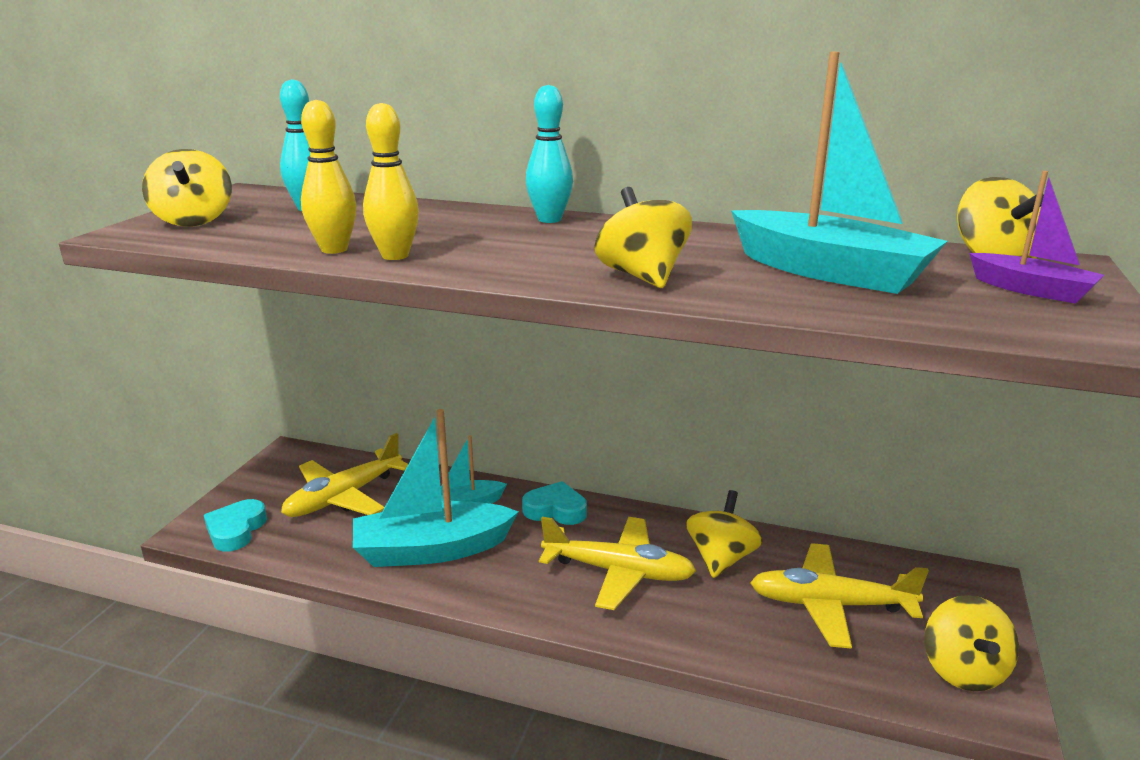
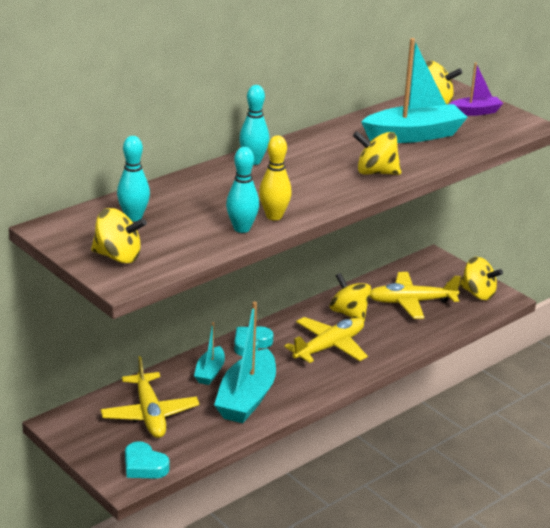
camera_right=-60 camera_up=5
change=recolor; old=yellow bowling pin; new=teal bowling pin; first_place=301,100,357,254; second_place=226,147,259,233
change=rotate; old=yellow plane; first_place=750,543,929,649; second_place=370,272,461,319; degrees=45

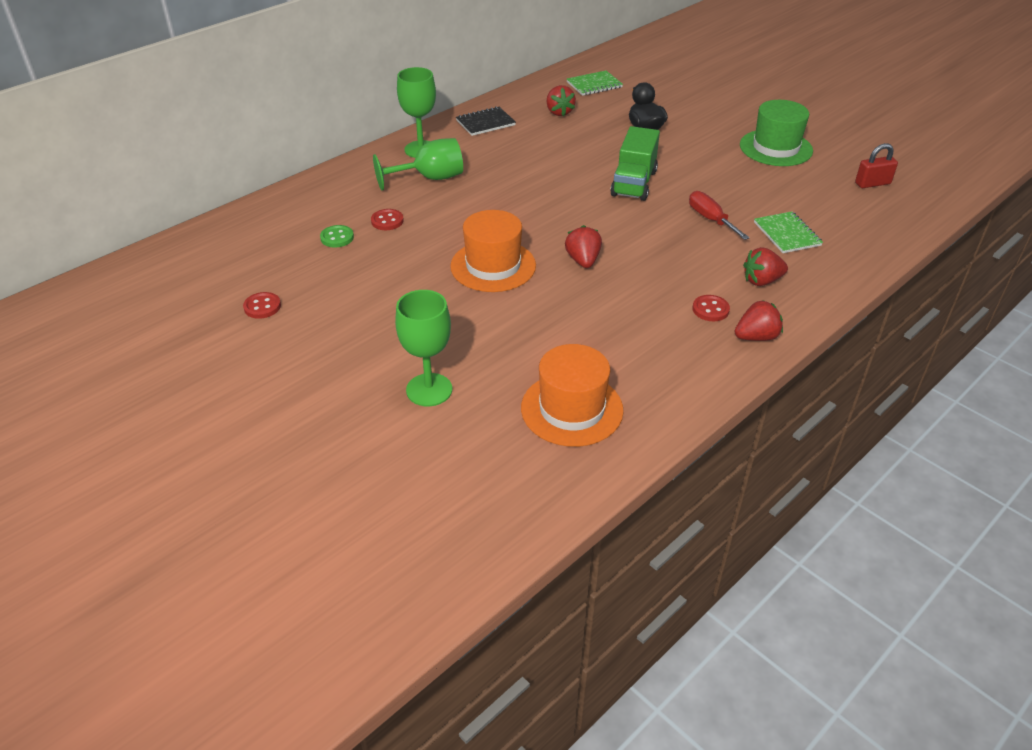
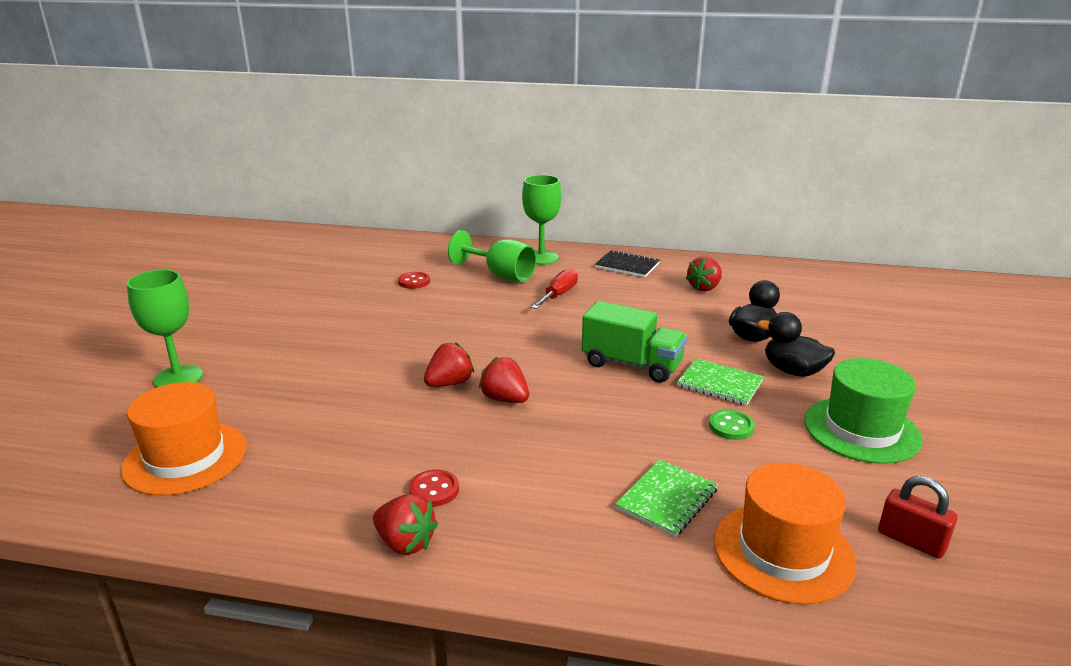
camera_right=55 camera_up=-15
change=move; old=emerald notebook; first_place=567,71,623,96; second_place=677,358,764,406
change=rotate; old=emerald lorry; first_place=610,126,660,201; second_place=582,301,687,383; degrees=-135
change=move; old=red flat screwdriver; first_place=689,191,750,240; second_place=531,268,578,309
change=move; old=bright orange top hat; first_place=450,210,536,292; second_place=714,462,857,604
change=move; old=emerald button; first_place=320,225,354,247; second_place=709,410,755,440
change=move; old=red toy strawberry; first_place=743,247,788,286; second_place=479,357,529,403
change=delete; old=red button; first_place=243,292,281,319
change=insert; new=jet-black duck; second_place=758,312,835,377

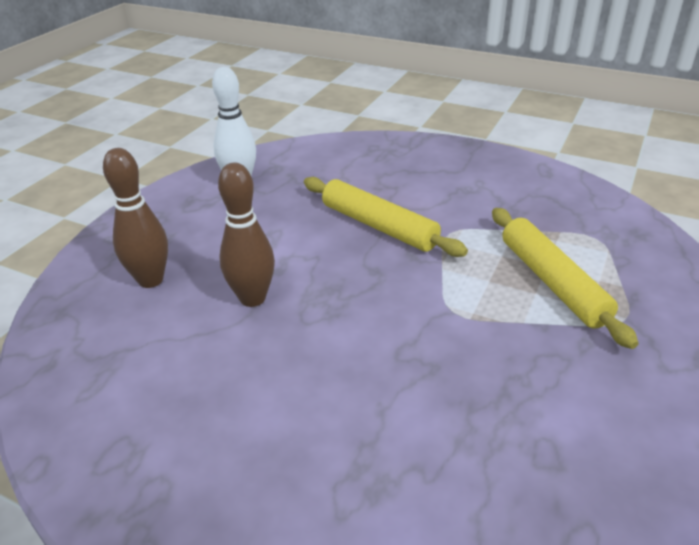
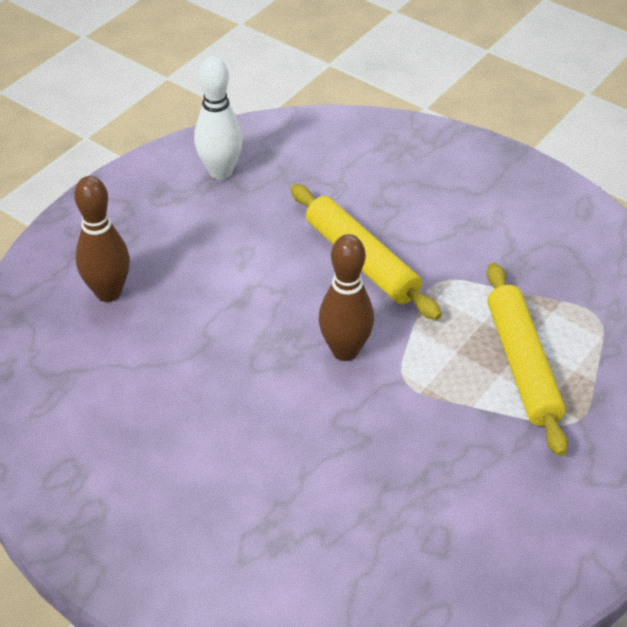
camera_right=10 camera_up=10
change=move; old=brown bowling pin; first_place=218,163,275,307; second_place=319,234,374,361

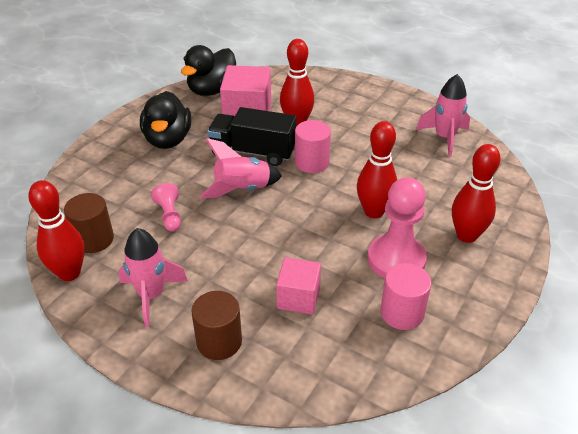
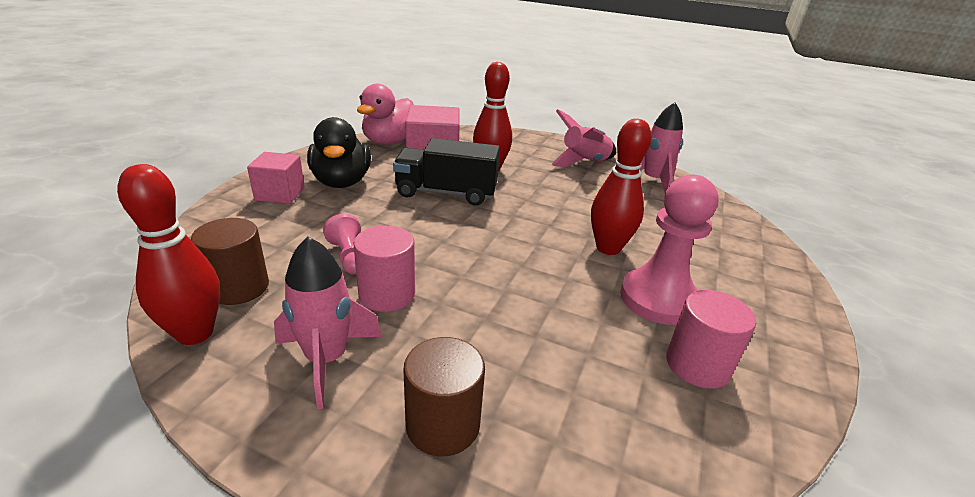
camera_right=-10 camera_up=-10
change=recolor; old=jet-black duck; new=pink duck; first_place=181,45,236,96; second_place=357,84,414,145
change=move; old=pink cylinder; first_place=295,120,331,173; second_place=354,226,415,312
change=move; old=pink rocket; first_place=200,138,282,198; second_place=551,109,616,167
change=delete; old=red bowling pin; first_place=452,144,501,243
change=move; old=pink block; first_place=276,257,321,314; second_place=247,152,305,204

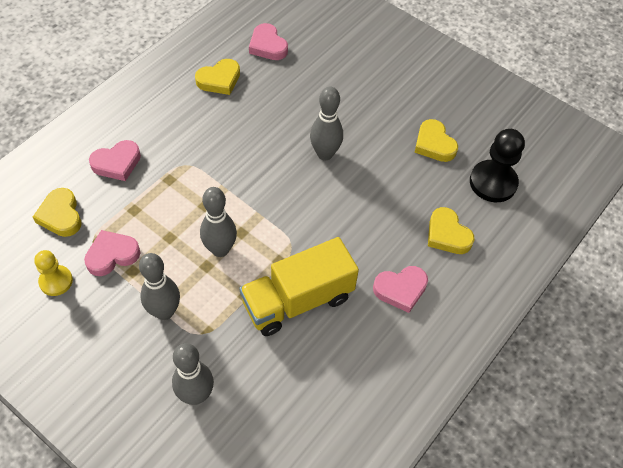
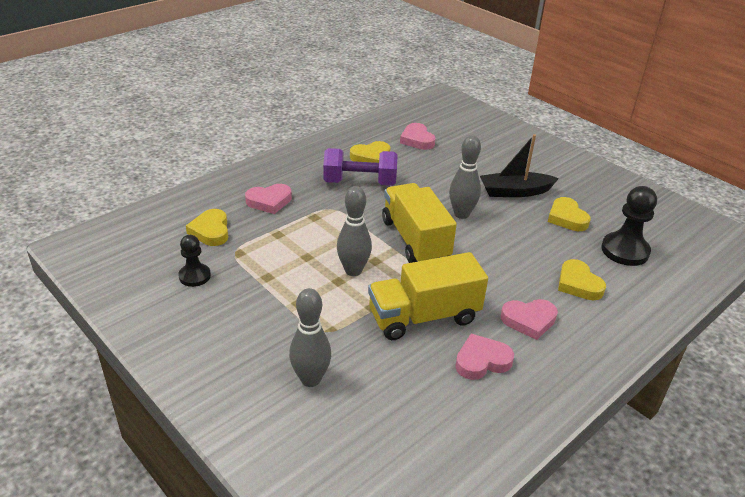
camera_right=10 camera_up=-20
change=move; old=pink heart; first_place=84,230,141,276; second_place=455,334,514,380
change=recolor; old=yellow chess pawn; new=jet-black chess pawn; first_place=34,250,73,296; second_place=178,235,211,287
change=delete; old=grey bowling pin; first_place=139,253,180,320
change=insert; new=jet-black sailboat; second_place=480,134,559,197
change=insert; new=purple hand weight; second_place=323,148,398,186
change=insert; new=yellow lorry; second_place=382,183,457,263

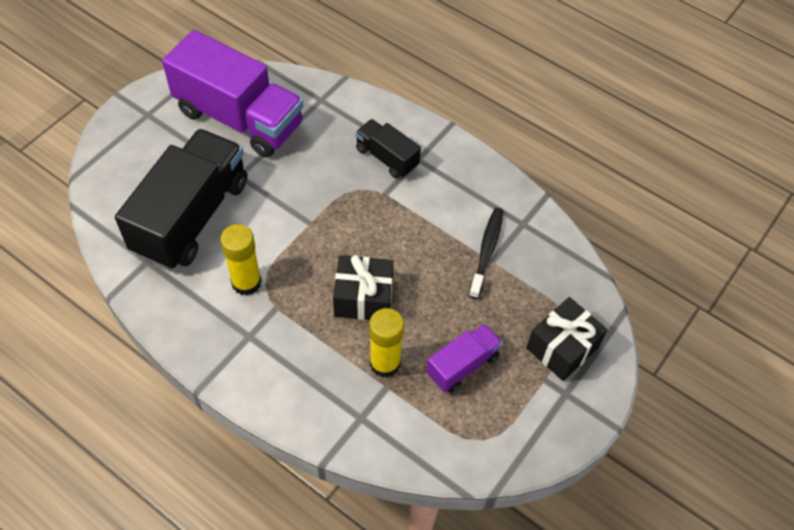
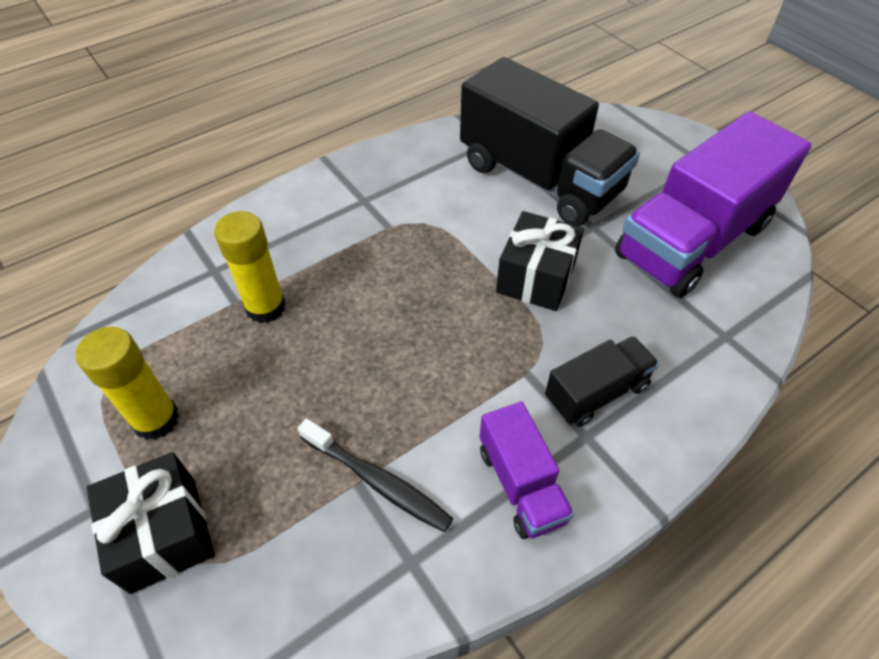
camera_right=110 camera_up=-5
change=move; old=yellow glue stick; first_place=220,224,262,296; second_place=76,327,180,440
change=move; old=jet-black gift; first_place=333,255,394,320; second_place=496,211,584,311
change=move; old=purple lorry; first_place=426,323,503,392; second_place=479,401,574,539

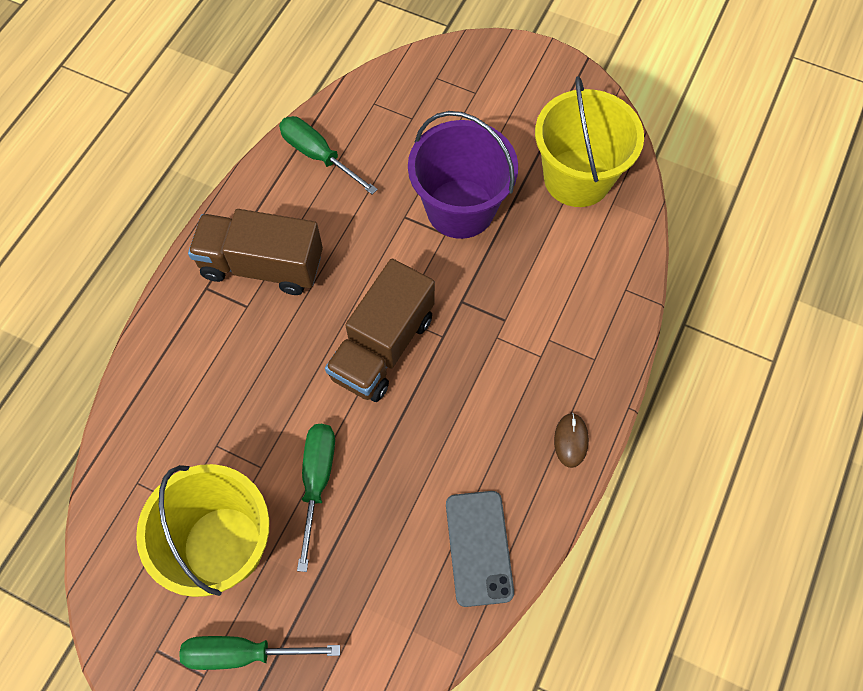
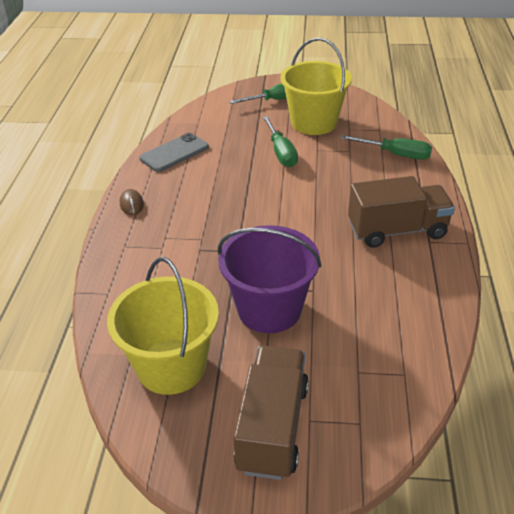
camera_right=160 camera_up=-25
change=move; old=emerald flat screwdriver; first_place=279,116,378,195; second_place=341,135,432,160
change=move; old=brown lorry; first_place=325,259,435,402; second_place=233,346,309,480
change=rotate; old=grey phone; first_place=446,491,514,607; second_place=139,133,209,172; degrees=75

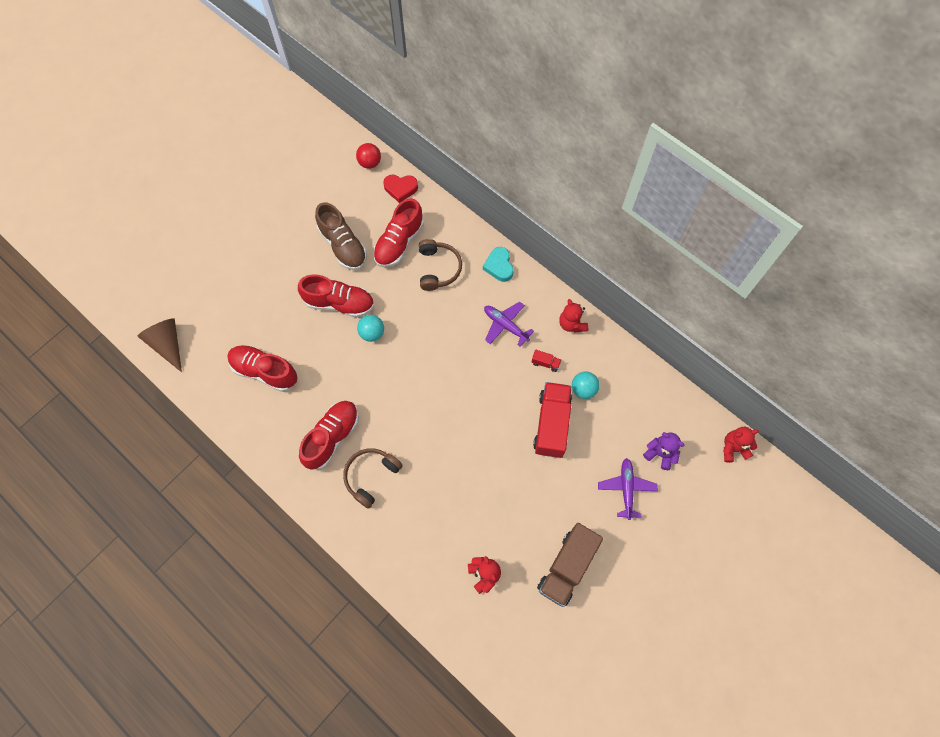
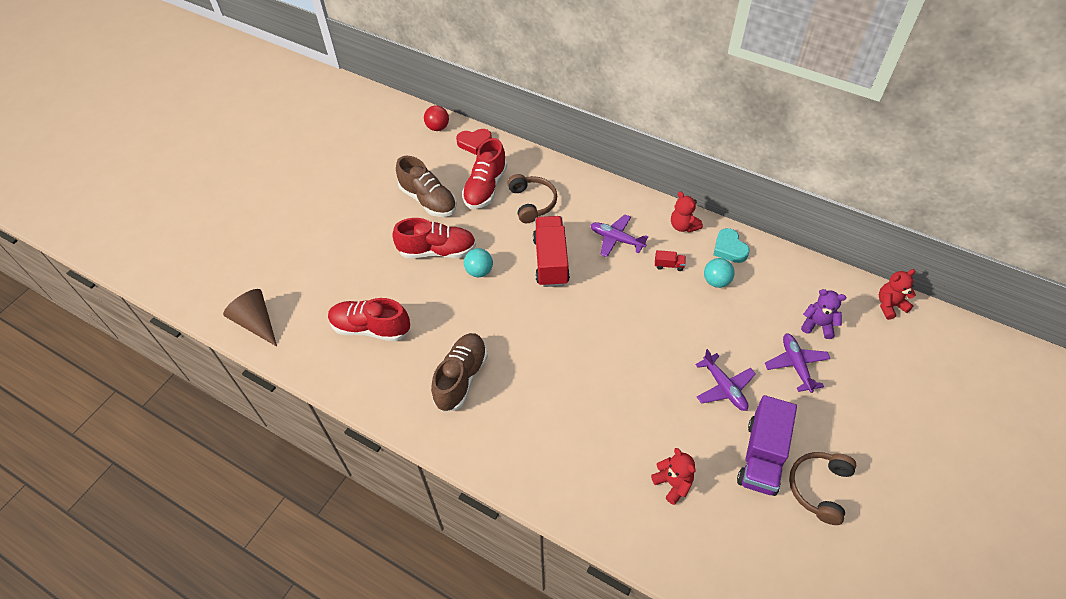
camera_right=-10 camera_up=-15
change=move; old=teal heart; first_place=483,247,513,282; second_place=713,228,749,263
change=move; old=red lorry; first_place=533,382,572,458; second_place=533,216,570,287
change=recolor; old=red sneaker; new=brown sneaker; first_place=299,401,359,470; second_place=431,333,488,412
change=move; old=brown headset; first_place=343,448,403,509; second_place=789,452,856,525
change=recolor; old=brown lorry; new=purple lorry; first_place=537,523,603,607; second_place=737,395,797,496
change=insert; new=purple plane; second_place=695,349,756,411

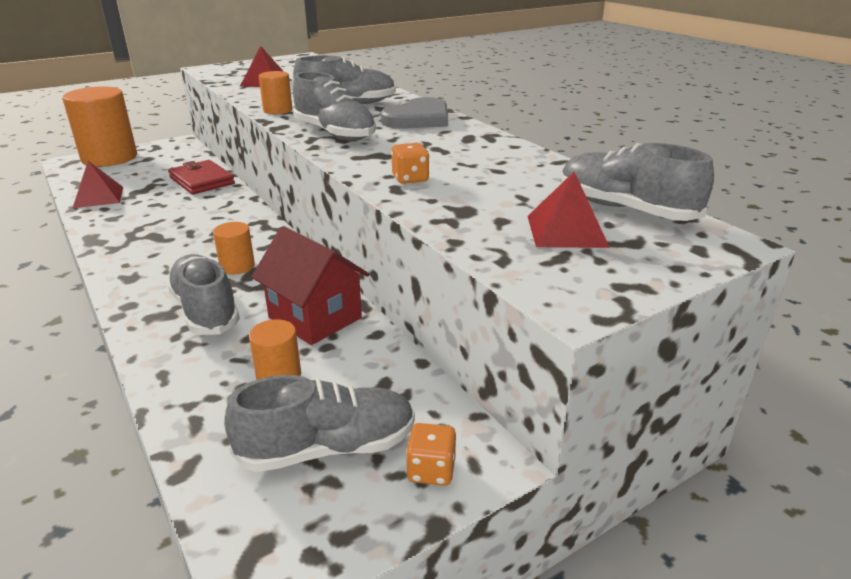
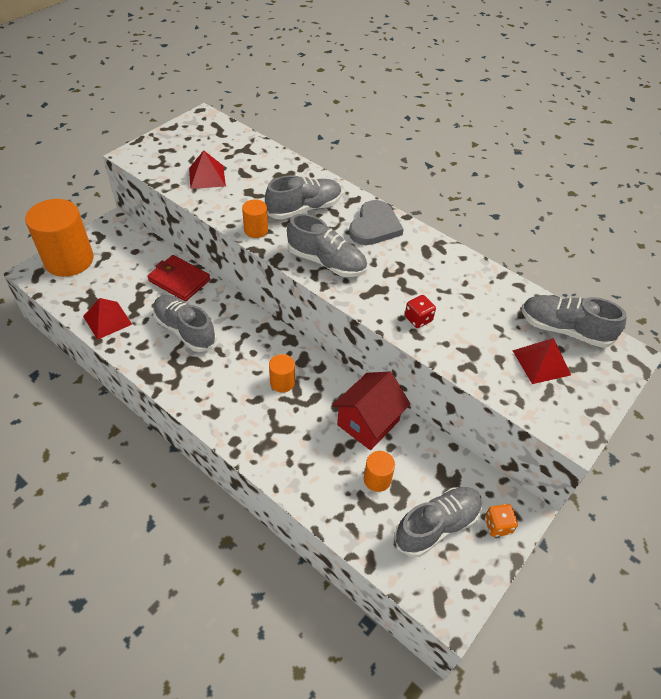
camera_right=-20 camera_up=20
change=recolor; old=bright orange dice; new=red dice; first_place=391,143,429,184; second_place=405,295,436,328
change=rotate; old=red house; first_place=252,226,369,345; second_place=332,372,410,450; degrees=-75
change=move; old=grey sneaker; first_place=166,254,240,335; second_place=153,295,217,352

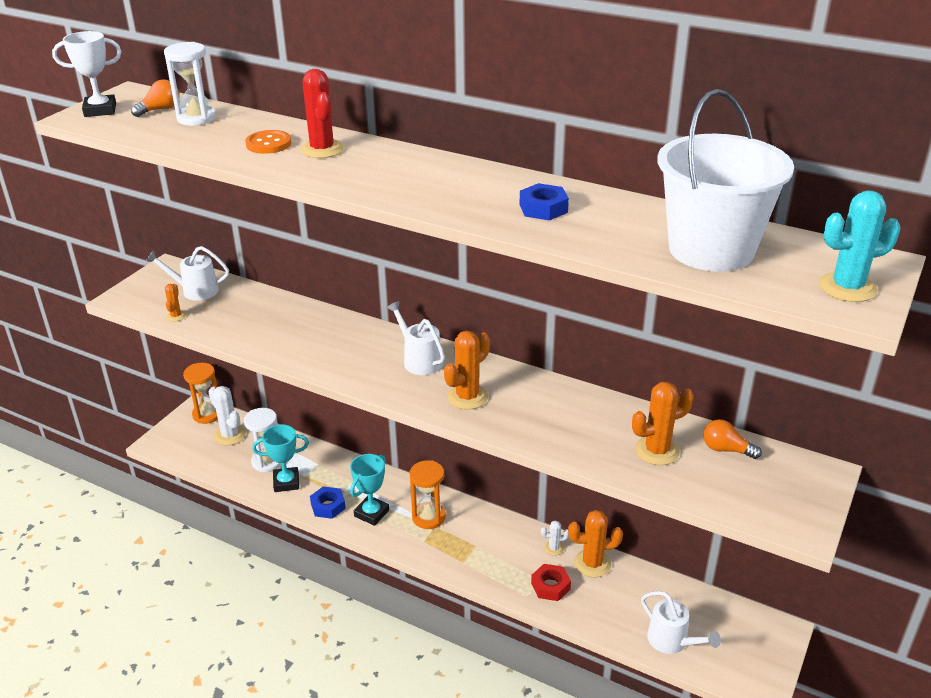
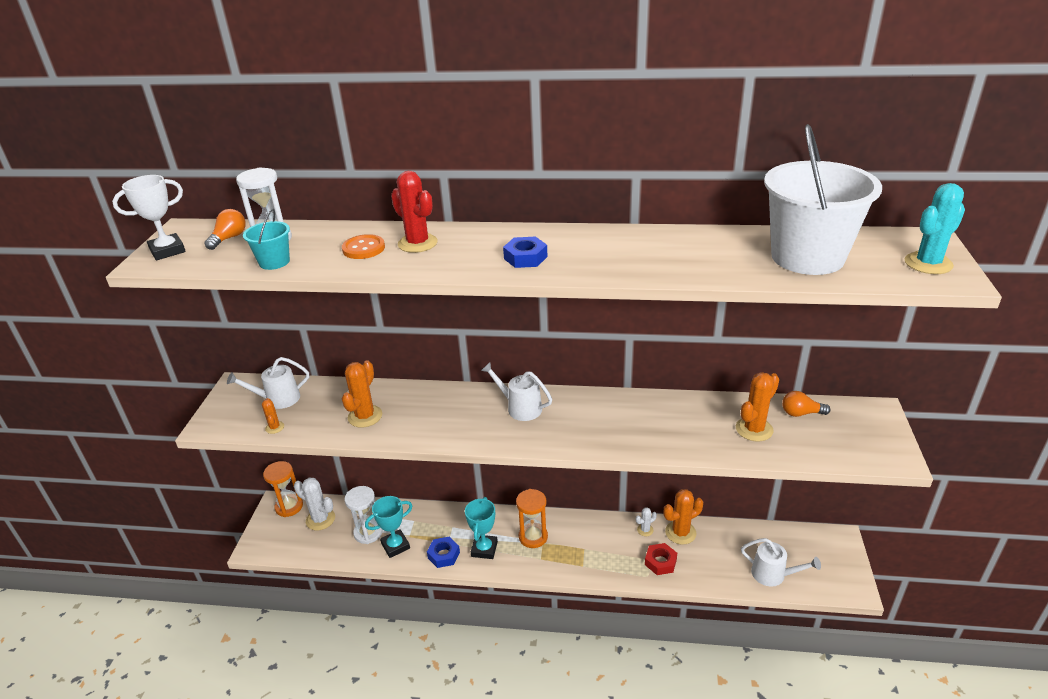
camera_right=-20 camera_up=0
change=move; old=royal blue nut; first_place=520,183,569,221; second_place=503,236,548,268
change=move; old=bright orange prickly plant; first_place=444,331,490,410; second_place=342,360,382,428
change=insert; new=teal sand bucket; second_place=243,209,290,270

